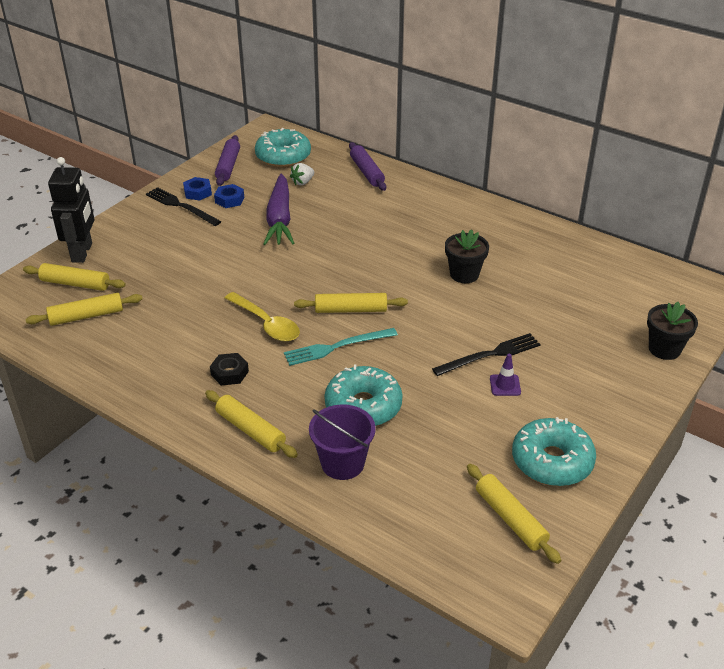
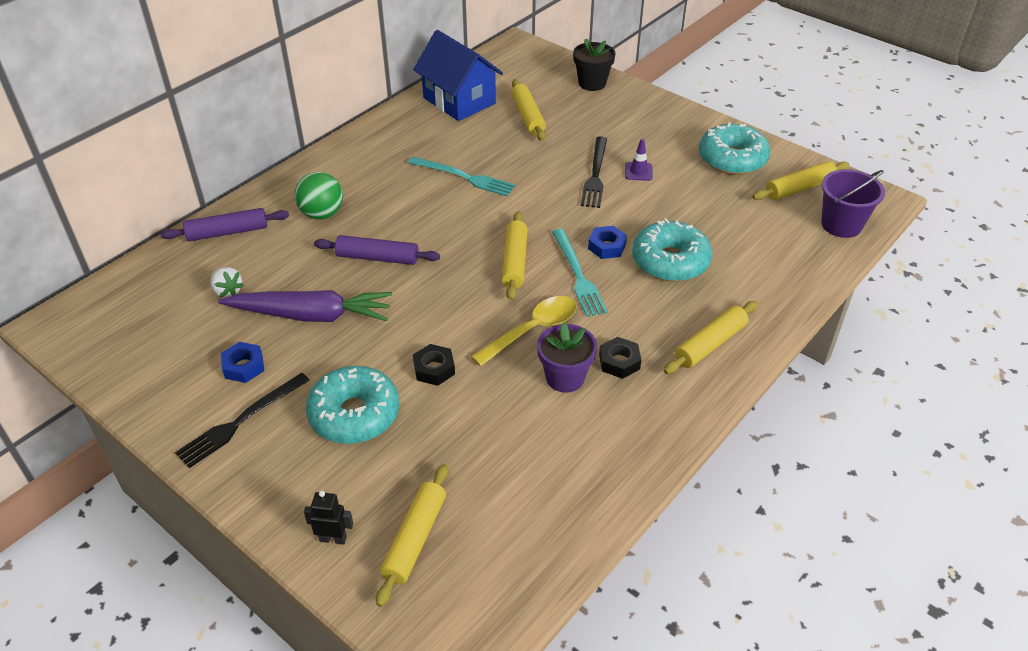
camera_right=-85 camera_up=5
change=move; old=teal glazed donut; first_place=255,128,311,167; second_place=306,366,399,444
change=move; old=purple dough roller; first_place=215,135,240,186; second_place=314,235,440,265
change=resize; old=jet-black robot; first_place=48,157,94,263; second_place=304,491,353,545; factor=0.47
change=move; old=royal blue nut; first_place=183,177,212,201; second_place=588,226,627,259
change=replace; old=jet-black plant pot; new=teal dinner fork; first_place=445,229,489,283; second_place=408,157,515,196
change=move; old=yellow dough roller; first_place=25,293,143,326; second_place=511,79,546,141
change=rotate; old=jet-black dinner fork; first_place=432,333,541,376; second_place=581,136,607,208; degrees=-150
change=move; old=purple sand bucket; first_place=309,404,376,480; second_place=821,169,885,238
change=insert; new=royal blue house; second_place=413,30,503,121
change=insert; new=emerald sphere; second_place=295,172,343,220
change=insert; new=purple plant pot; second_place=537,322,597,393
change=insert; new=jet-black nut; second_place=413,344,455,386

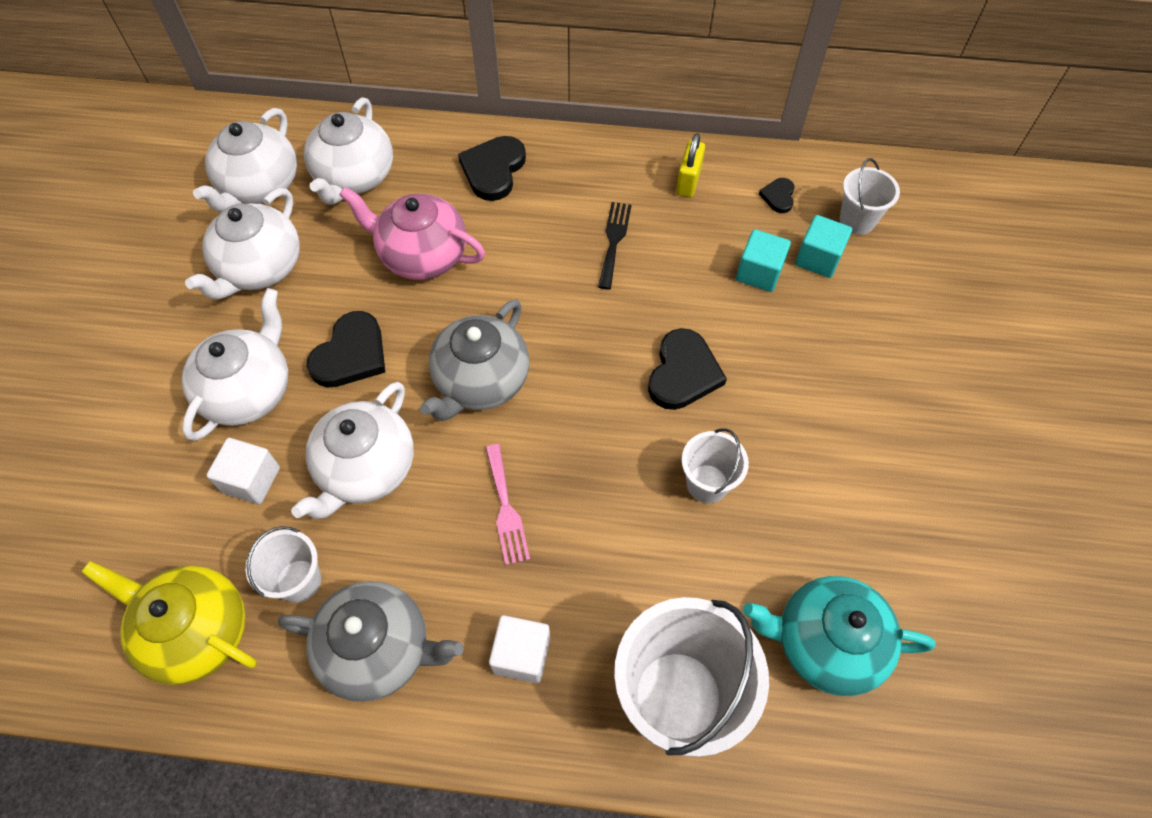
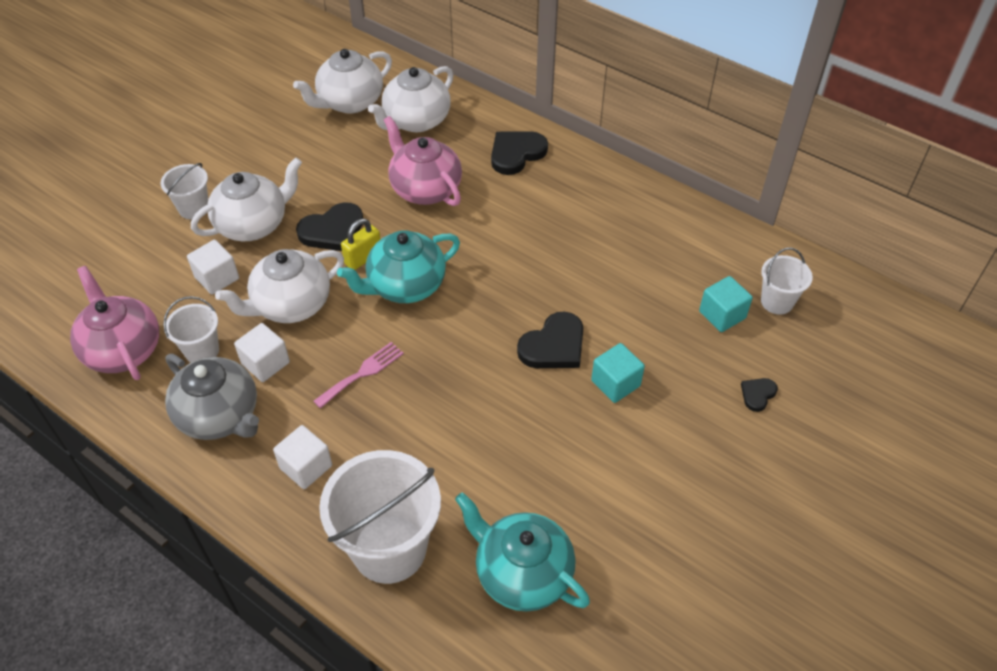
camera_right=30 camera_up=-10
change=move; old=yellow padlock; first_place=676,133,705,197; second_place=341,219,381,270
change=move; old=jet-black heart; first_place=759,178,795,213; second_place=741,378,778,412
change=delete; old=snow-white china teapot; first_place=185,188,300,300
change=delete; old=jet-black dinner fork; first_place=598,202,632,289
change=move; old=teal block; first_place=736,229,791,292; second_place=591,343,645,403
change=recolor; old=grey china teapot; new=teal china teapot; first_place=420,299,529,421; second_place=337,230,460,303
change=move; old=snow-white sand bucket; first_place=682,428,749,503; second_place=161,163,208,220
change=rotate; old=pink dinner fork; first_place=485,444,530,565; second_place=313,342,404,409; degrees=-150
change=recolor; old=yellow china teapot; new=pink china teapot; first_place=81,561,257,685; second_place=70,266,159,380
change=insert; new=snow-white block; second_place=234,323,290,382

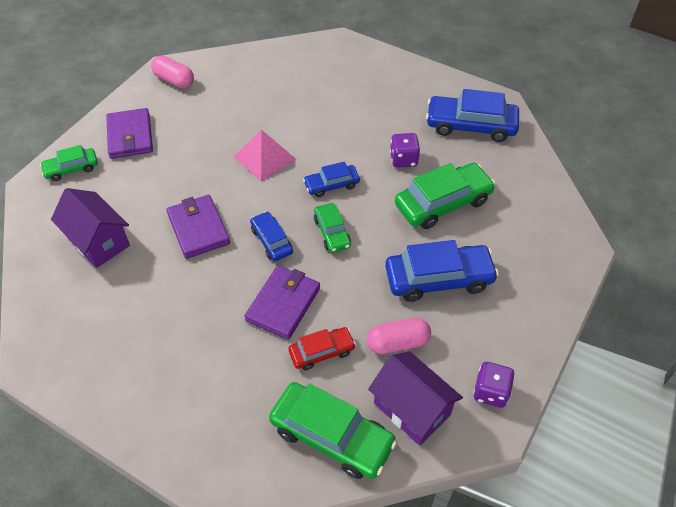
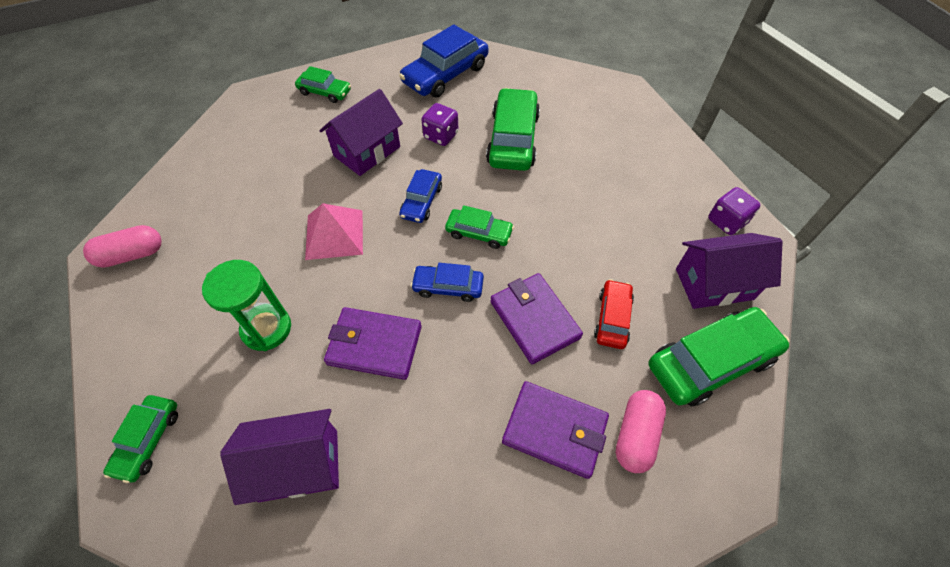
camera_right=-55 camera_up=5
change=move; old=purple billfold; first_place=106,108,153,159; second_place=502,381,609,479
change=delete; old=royal blue automobile; first_place=385,240,499,302
change=move; old=pink capsule; first_place=367,318,431,354; second_place=616,390,666,473
change=insert; new=emerald automobile; second_place=295,66,351,103
change=insert; new=purple house; second_place=319,89,403,176
change=insert; new=emerald hourglass; second_place=202,260,291,351

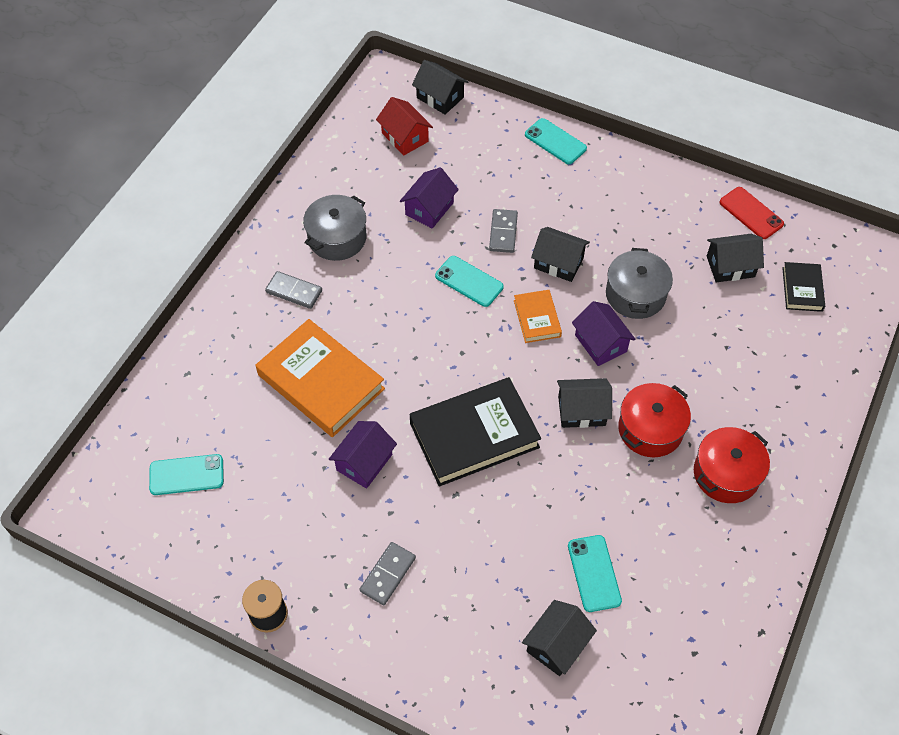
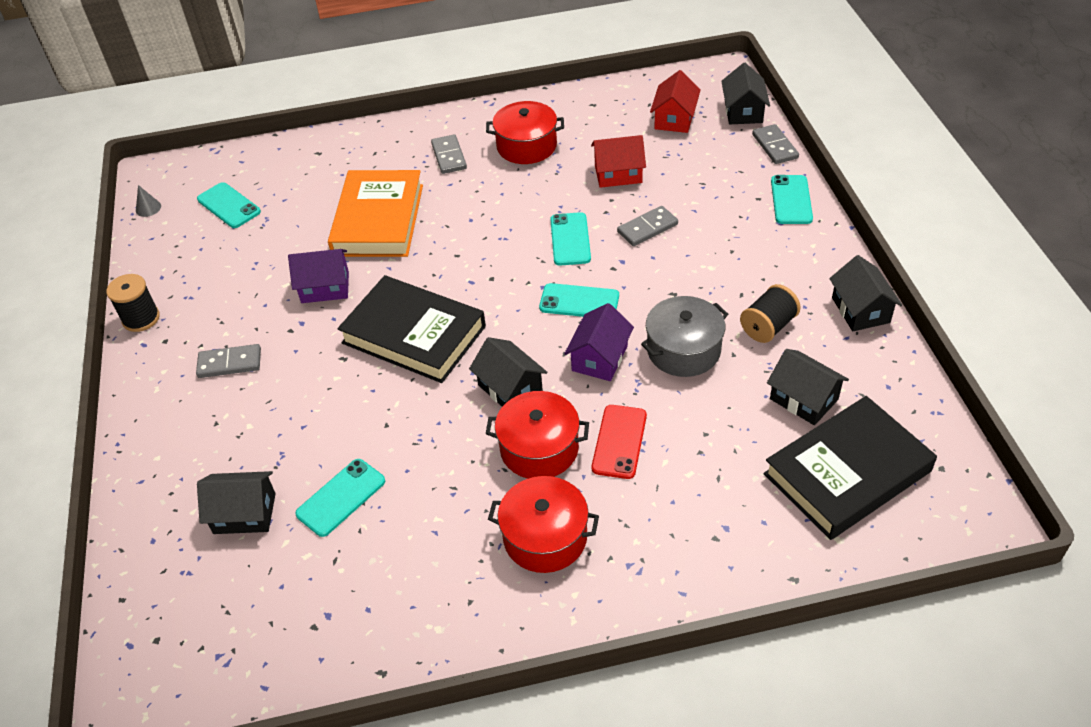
camera_right=55 camera_up=-10
change=recolor; old=purple house; new=red house; first_place=400,167,459,229; second_place=591,135,646,188
change=move; old=red phone; first_place=719,187,784,239; second_place=592,405,647,479
change=recolor; old=grey pot; new=red pot; first_place=303,195,366,261; second_place=486,101,564,164
change=move; old=jet-black house; first_place=531,227,590,282; second_place=829,255,902,331
change=resize; old=jet-black hardback; first_place=782,262,825,312; second_place=764,396,937,540; factor=1.97
change=replace; old=bright orange hardback; new=teal phone; first_place=514,290,562,343; second_place=539,283,619,317
change=insert; new=grey domino piece; second_place=752,124,799,164
change=insert; new=grey cone; second_place=136,185,161,217
change=insert; new=jet-black reel of thread; second_place=740,284,801,343

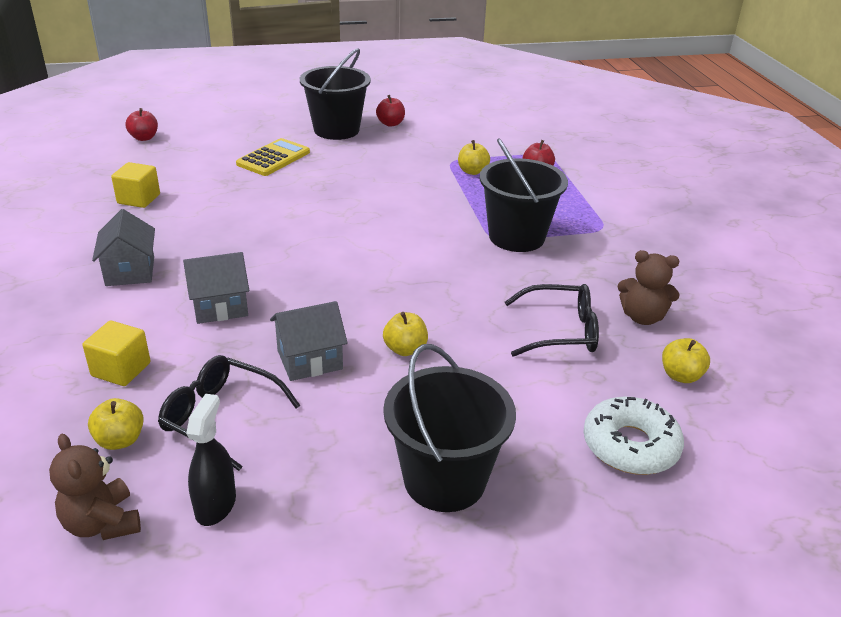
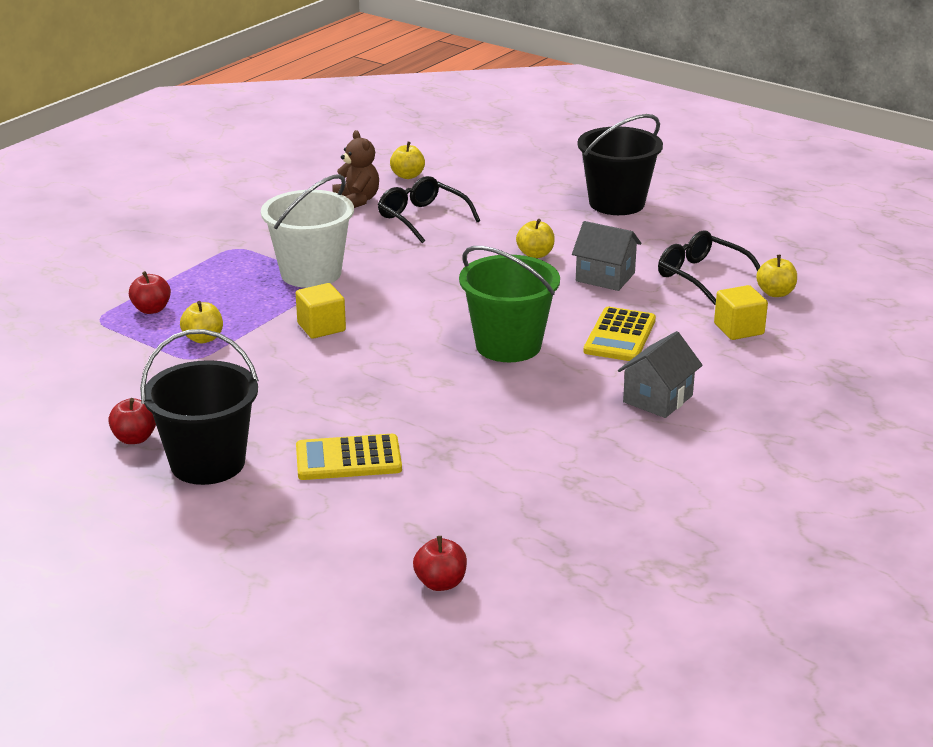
camera_right=-130 camera_up=-5
change=recolor; old=jet-black sand bucket; new=snow-white sand bucket; first_place=480,138,568,252; second_place=261,174,354,288
change=move; old=yellow block; first_place=111,162,160,208; second_place=296,283,346,339
change=replace; old=grey house; new=yellow pocket calculator; first_place=183,252,249,324; second_place=584,307,656,361
change=rotate; old=jet-black spectacles; first_place=158,355,300,471; second_place=658,230,761,305; degrees=150
change=delete; old=jet-black spray cleaner; first_place=186,394,236,526
change=delete; old=snow-white glazed donut; first_place=583,397,684,475
change=delete; old=brown teddy; first_place=49,434,141,540
change=insert; new=emerald sand bucket; second_place=459,246,560,362

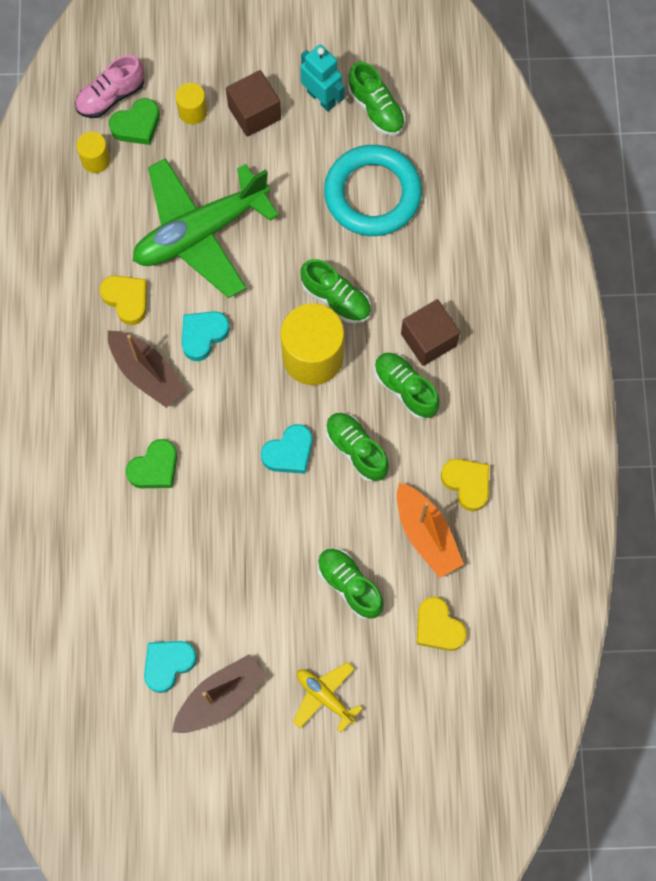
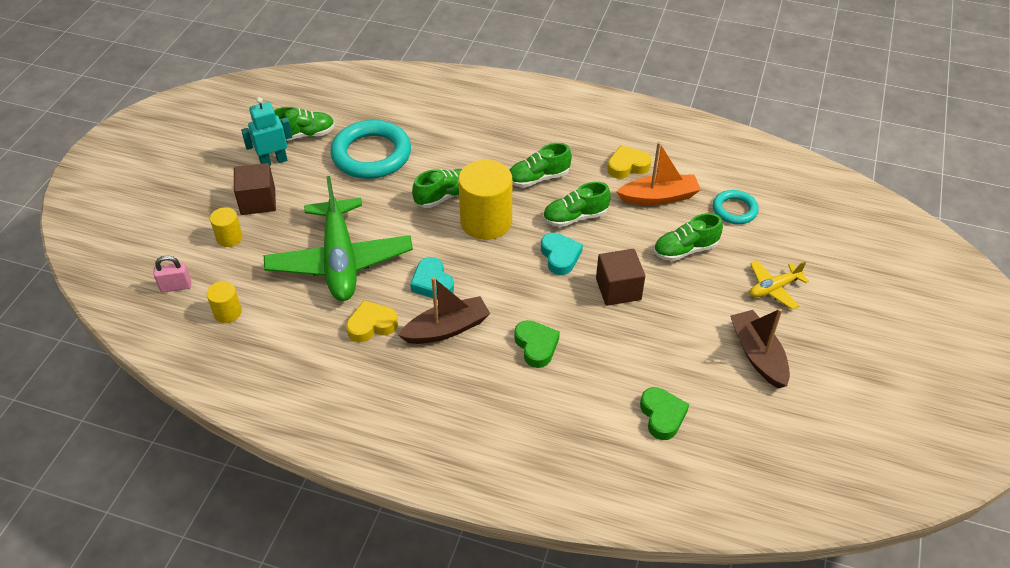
camera_right=-70 camera_up=-25
change=replace; old=pink sneaker; new=pink padlock; first_place=75,55,144,118; second_place=153,256,191,293
change=move; old=emerald heart; first_place=109,98,160,145; second_place=640,387,689,440
change=move; old=brown block; first_place=401,299,460,366; second_place=596,249,645,306
change=replace; old=yellow heart; new=teal ring; first_place=417,597,467,651; second_place=713,190,759,224
change=delete; old=teal heart; first_place=144,641,197,693

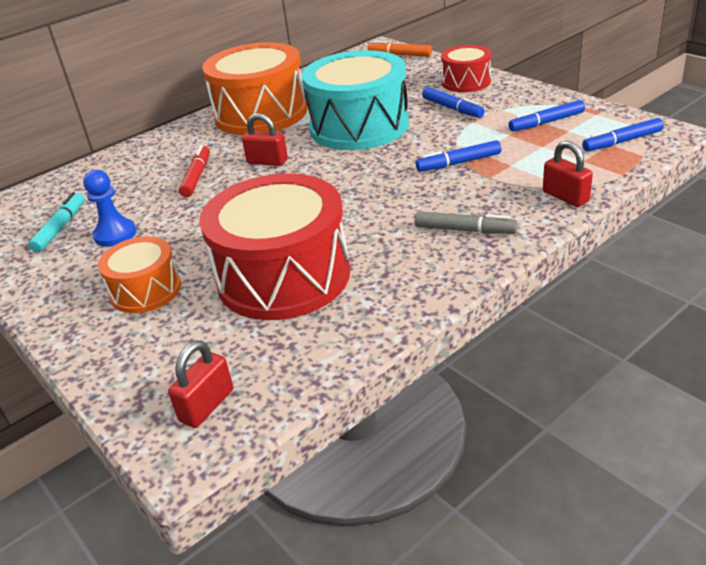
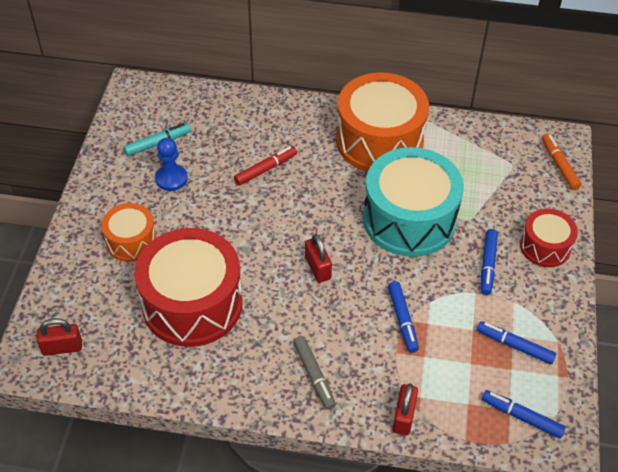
camera_right=45 camera_up=15
change=move; old=red padlock; first_place=242,113,288,166; second_place=305,234,332,283
change=rotate; old=royal blue marker; first_place=416,140,501,172; second_place=388,281,419,353; degrees=-135

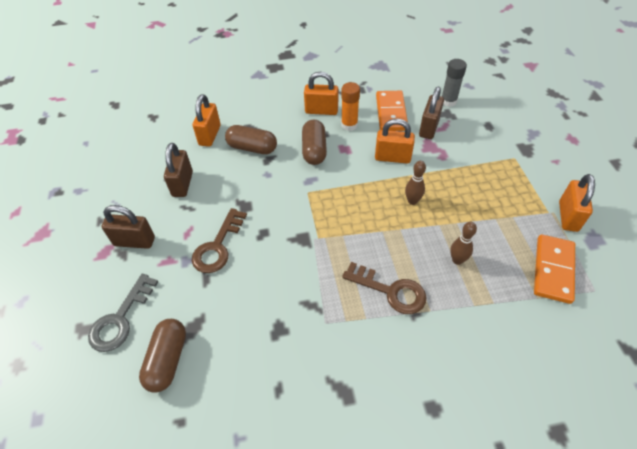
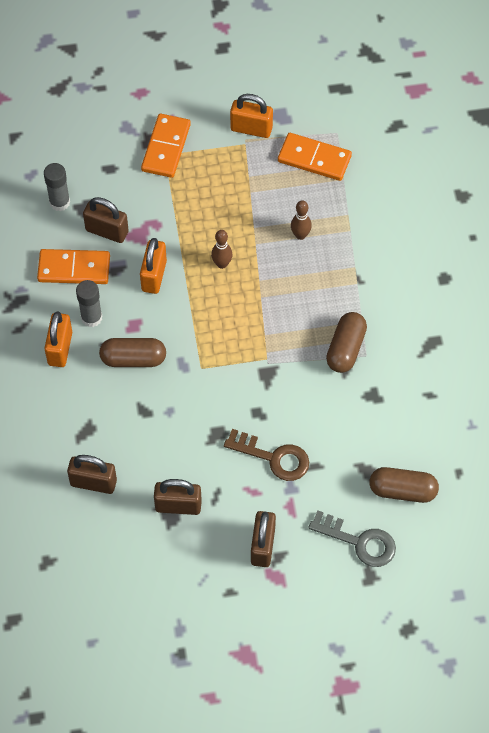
camera_right=-90 camera_up=10
change=recolor; old=bright orange glue stick; new=grey glue stick; first_place=341,82,360,131; second_place=76,280,102,327
change=recolor; old=bright orange padlock; new=brown padlock; first_place=192,94,221,147; second_place=67,455,117,494
change=move; old=brown capsule; first_place=225,125,277,154; second_place=326,312,367,373
change=delete; old=brown latchkey; first_place=342,262,427,314
change=insert; new=bright orange domino piece; second_place=141,114,191,178

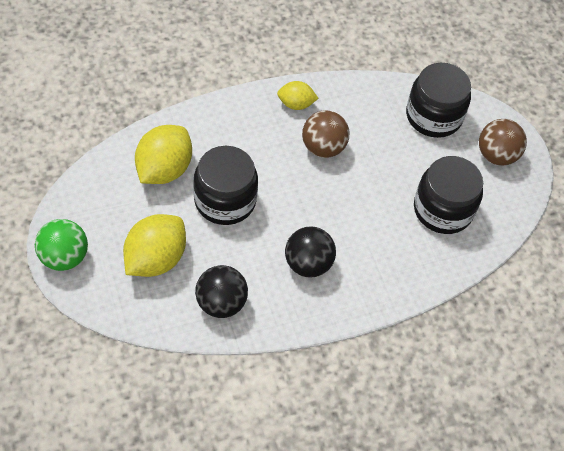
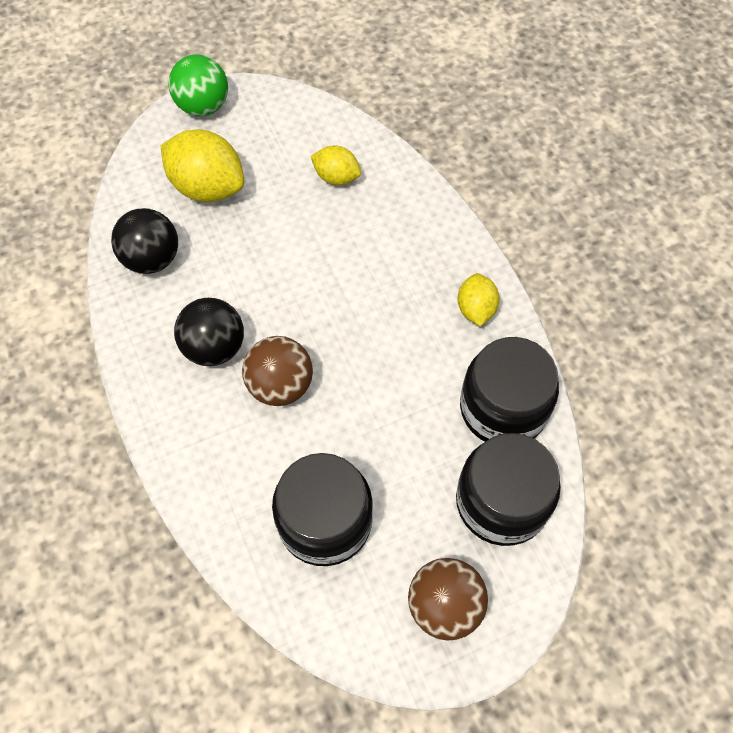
camera_right=90 camera_up=5
change=move; old=brown sphere; first_place=302,110,349,158; second_place=242,336,313,406
change=resize; old=yellow lemon; first_place=135,125,192,184; second_place=310,145,361,185; factor=0.57
change=move; old=jet-black jam jar; first_place=193,146,258,225; second_place=460,337,559,442

